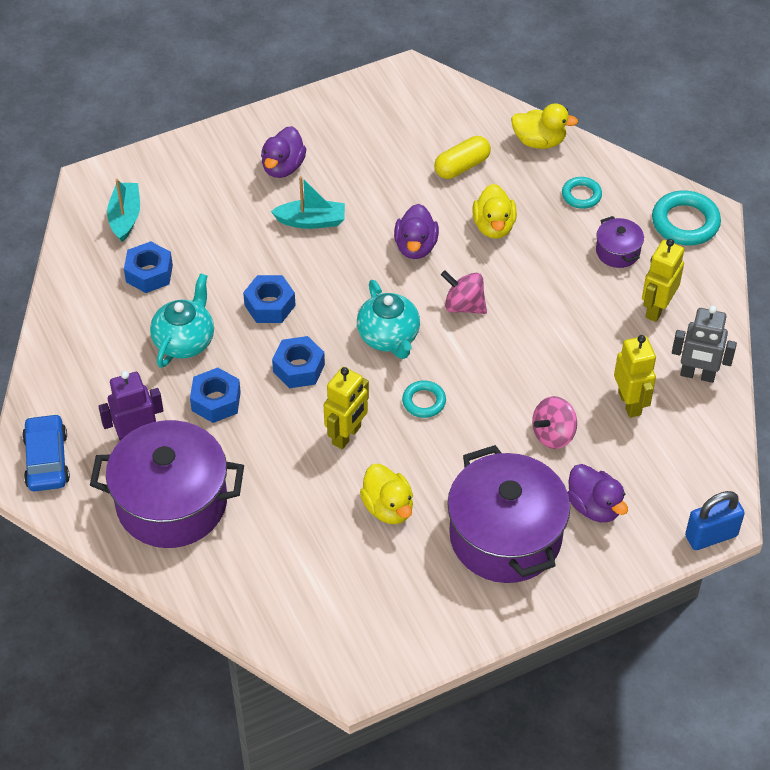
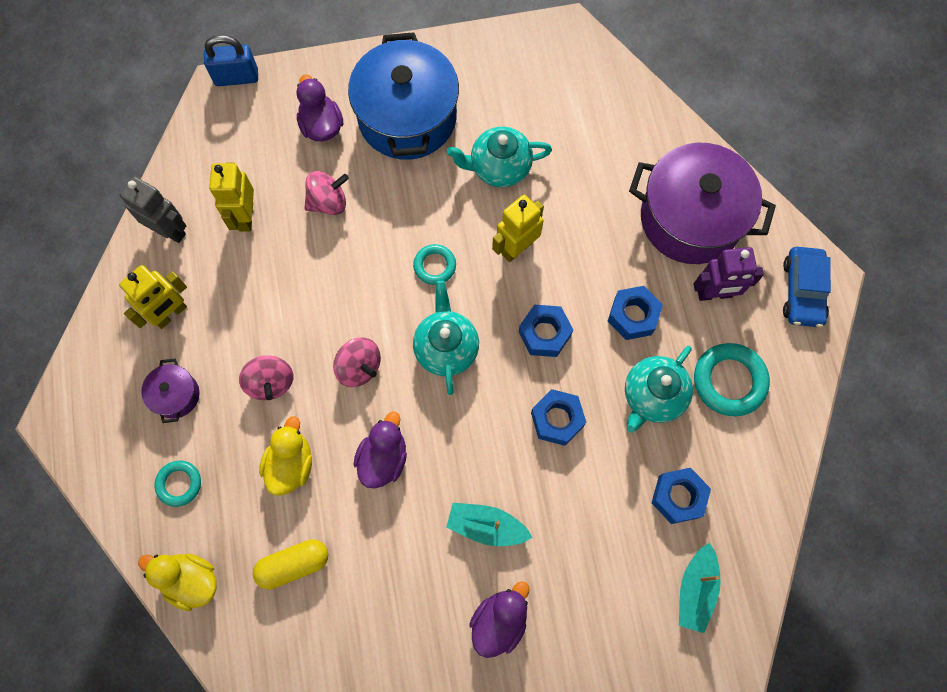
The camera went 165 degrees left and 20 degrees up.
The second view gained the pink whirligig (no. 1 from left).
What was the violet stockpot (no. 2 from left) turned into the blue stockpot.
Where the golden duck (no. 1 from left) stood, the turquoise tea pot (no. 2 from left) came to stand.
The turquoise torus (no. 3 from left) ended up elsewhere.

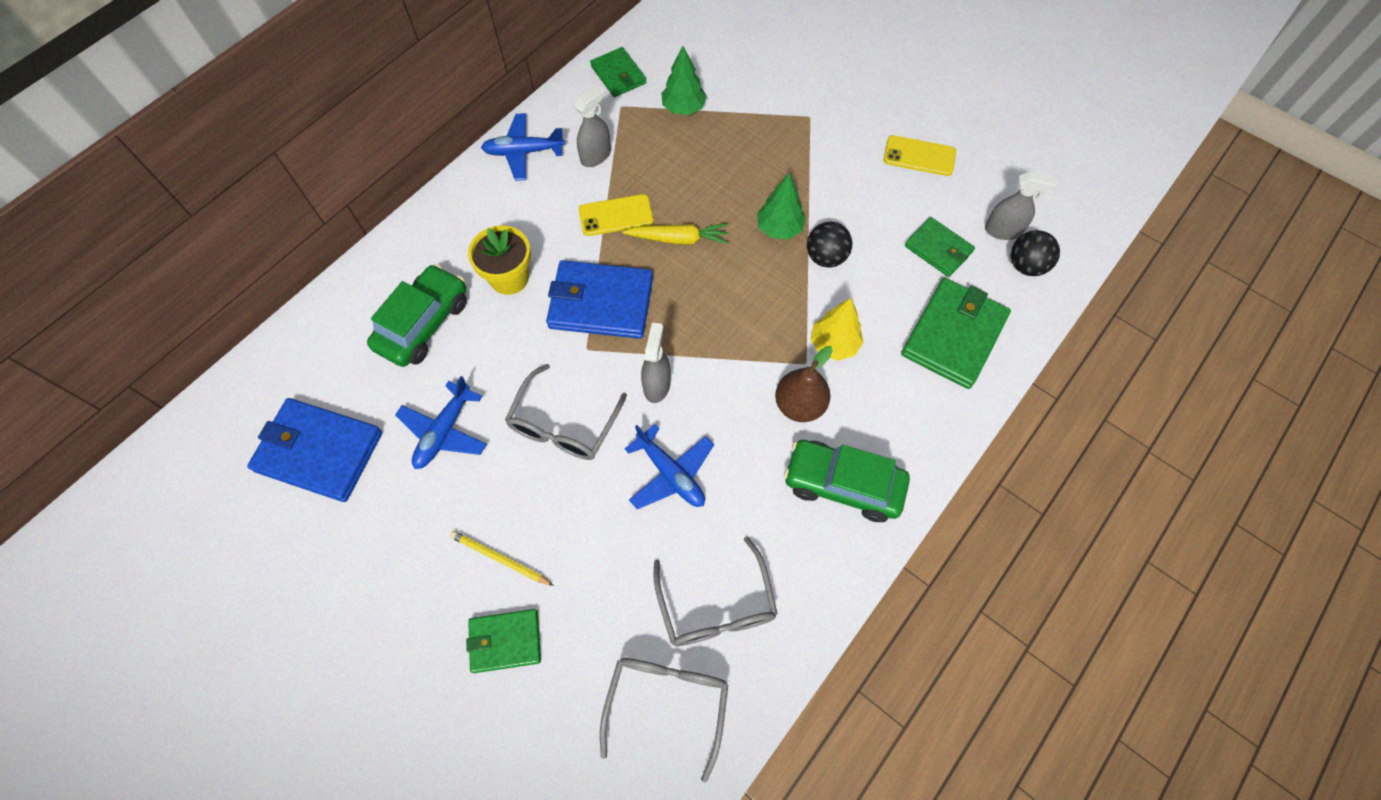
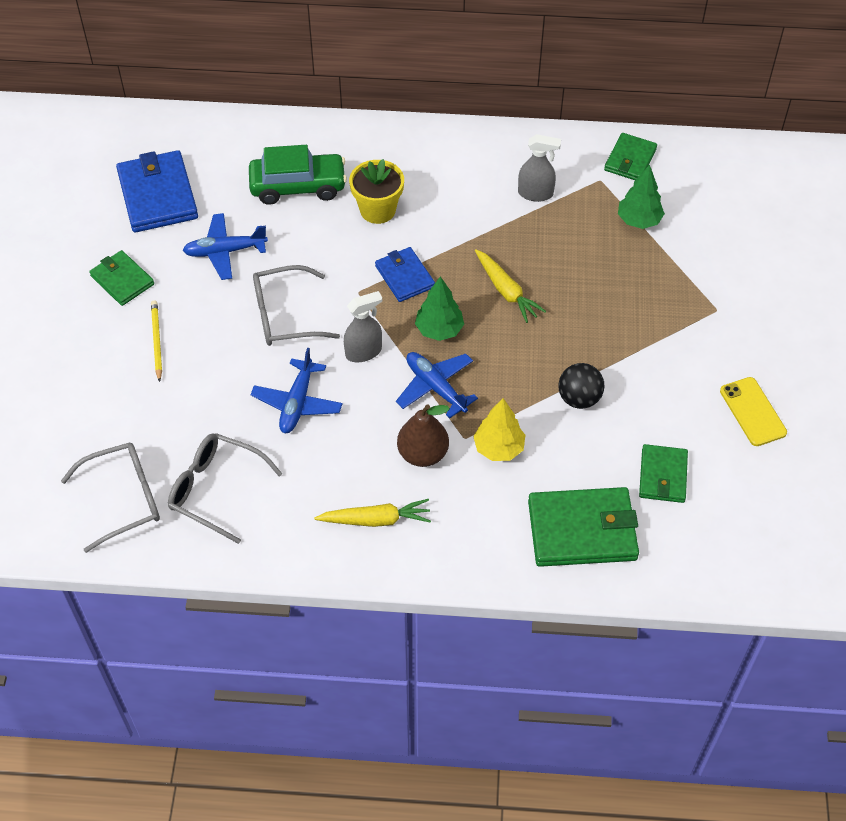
The camera went 55 degrees right and 10 degrees down.
The green billfold (no. 1 from left) ended up elsewhere.
The grey eyeglasses (no. 3 from left in the first image) ended up facing another way, 75 degrees clockwise from before.
Where the green car (no. 2 from left) stood, the golden toy carrot (no. 1 from left) came to stand.
The size of the blue billfold (no. 2 from left) changed by a factor of 0.60.
The blue aeroplane (no. 2 from left in the first image) ended up elsewhere.
The green toy tree (no. 2 from left in the first image) ended up elsewhere.
The second view lost the golden phone (no. 1 from left).
The second view lost the grey sprayer (no. 3 from left).
The second view lost the jet-black ball (no. 2 from left).

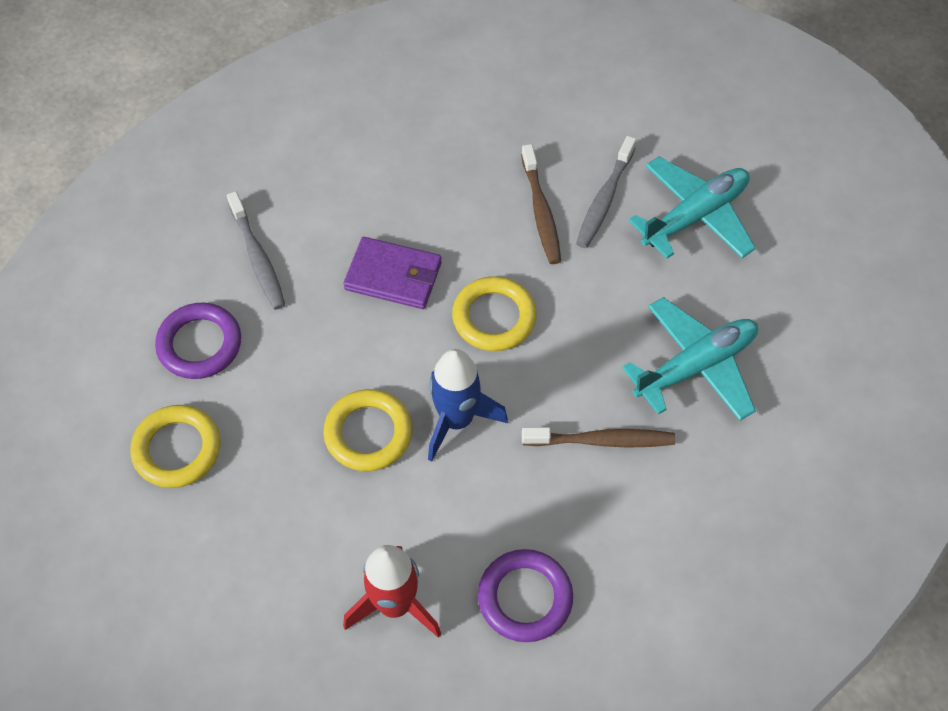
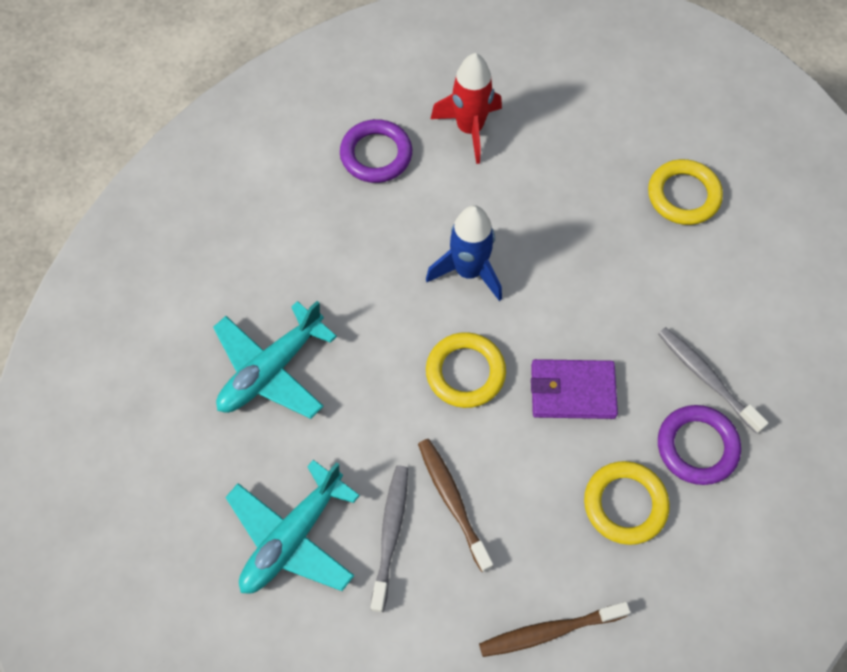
The camera went 165 degrees right and 5 degrees up.
The russet tooth brush (no. 2 from left) ended up elsewhere.
The golden torus (no. 2 from left) ended up elsewhere.
The violet torus (no. 1 from left in the first image) ended up elsewhere.

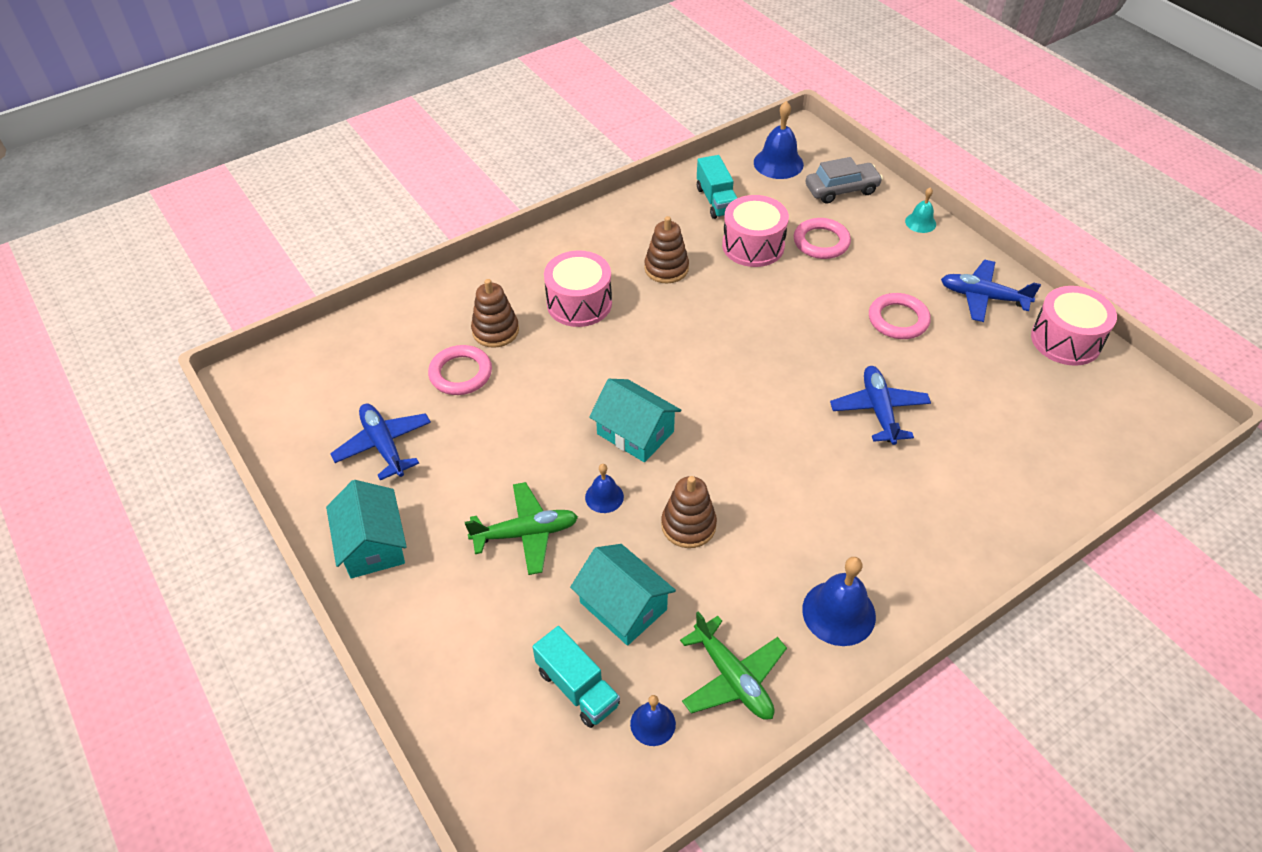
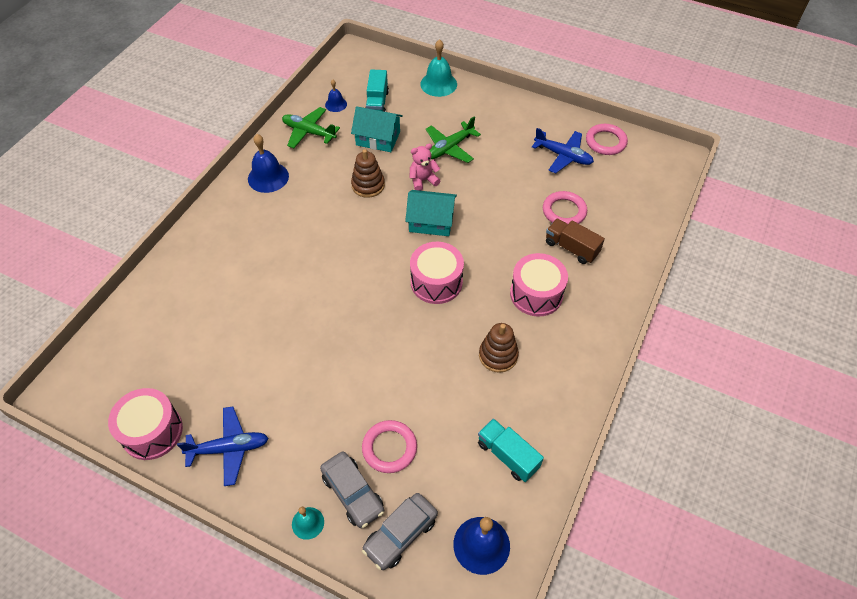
The camera went 150 degrees right and 5 degrees up.
The second view gained the grey car (no. 1 from left).
The turquoise lorry (no. 1 from left) ended up facing another way, 105 degrees counterclockwise from before.
Where the blue school bell (no. 1 from left) stood, the pink stuffed bear came to stand.
The pink drum (no. 2 from left) ended up elsewhere.
The second view gained the turquoise school bell (no. 2 from left).
Where the russet stacking rings (no. 1 from left) stood, the russet lorry came to stand.
The pink torus (no. 3 from left) ended up elsewhere.
The second view lost the turquoise toy house (no. 1 from left).
The second view lost the blue aeroplane (no. 2 from left).

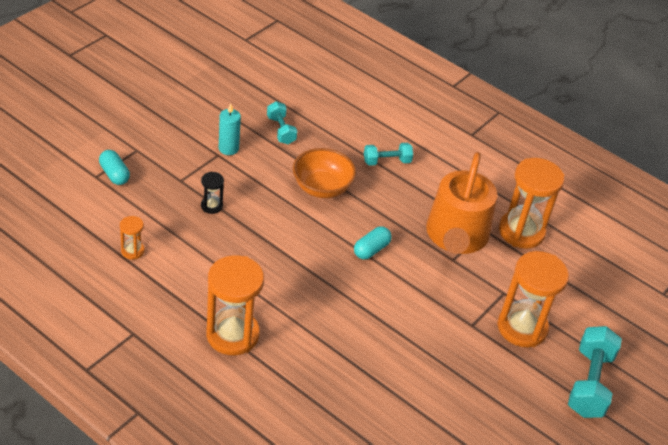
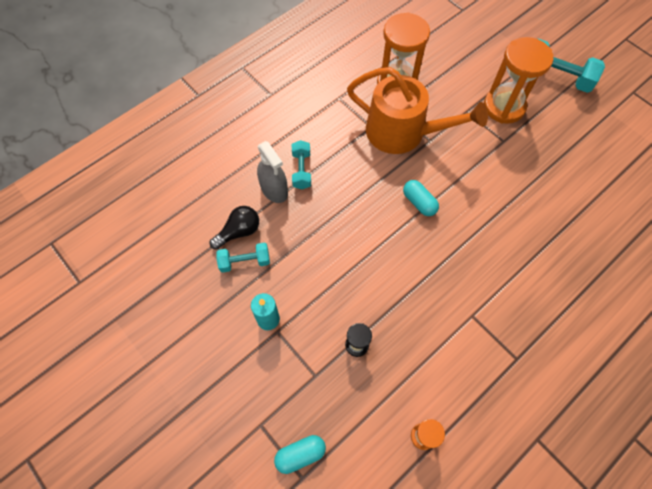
The camera went 75 degrees left and 20 degrees up.
The second view gained the jet-black light bulb.
The second view gained the grey sprayer.
The second view lost the bright orange sandglass (no. 2 from left).
The second view lost the bright orange serving bowl.

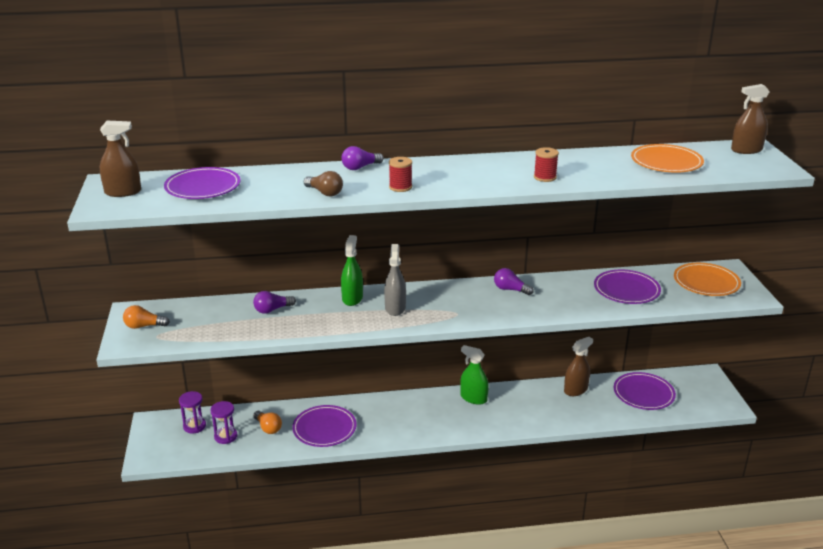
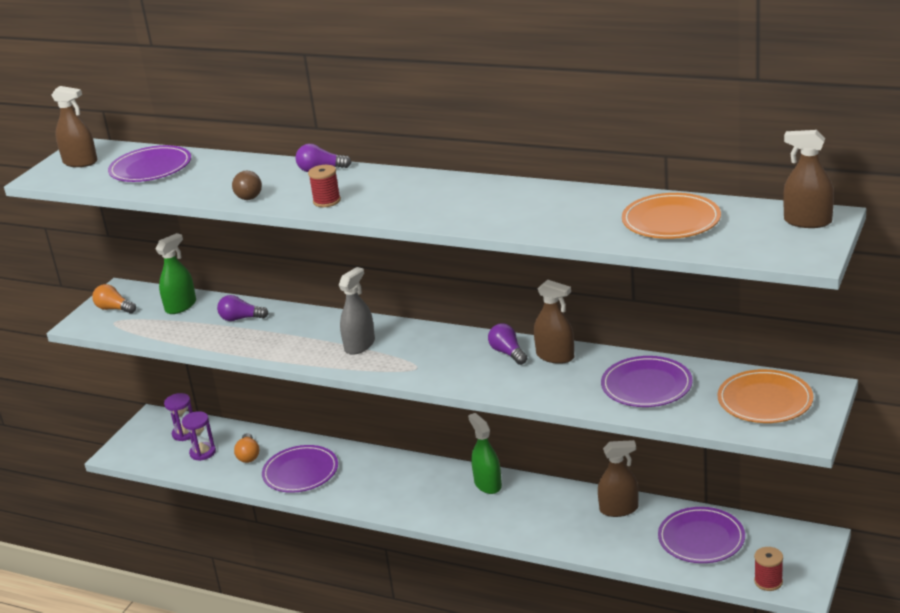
The camera went 35 degrees right and 0 degrees up.
The green sprayer (no. 1 from left) ended up elsewhere.
The second view gained the russet sprayer (no. 2 from left).
The scarlet bobbin (no. 2 from left) ended up elsewhere.

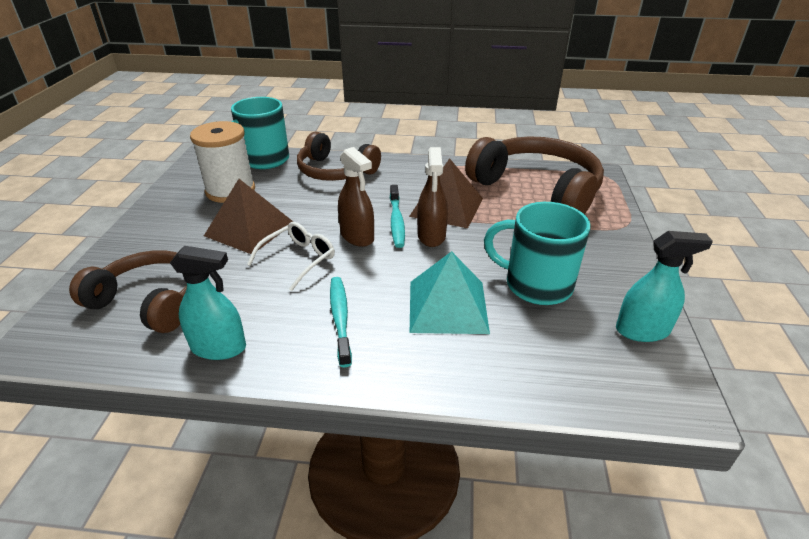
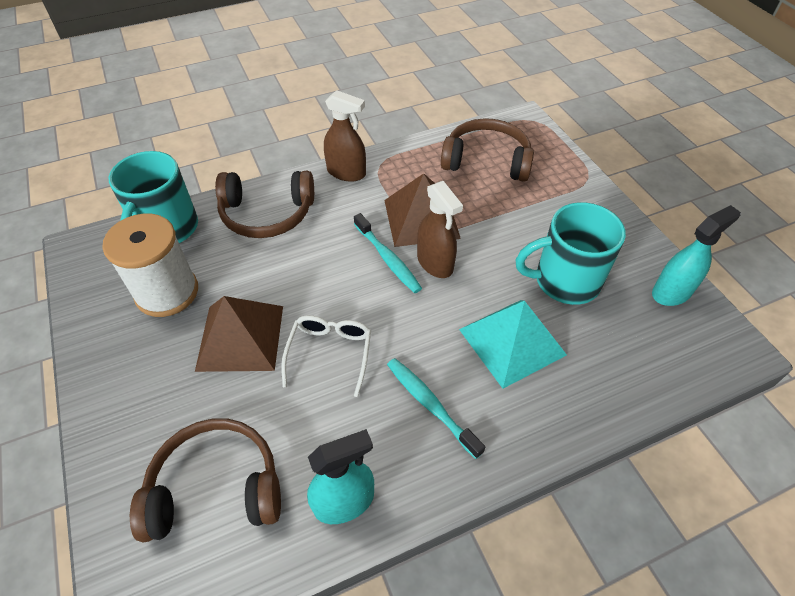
The camera went 30 degrees left and 15 degrees up.
The russet sprayer (no. 1 from left) ended up elsewhere.
The size of the russet headset (no. 3 from left) changed by a factor of 0.66.

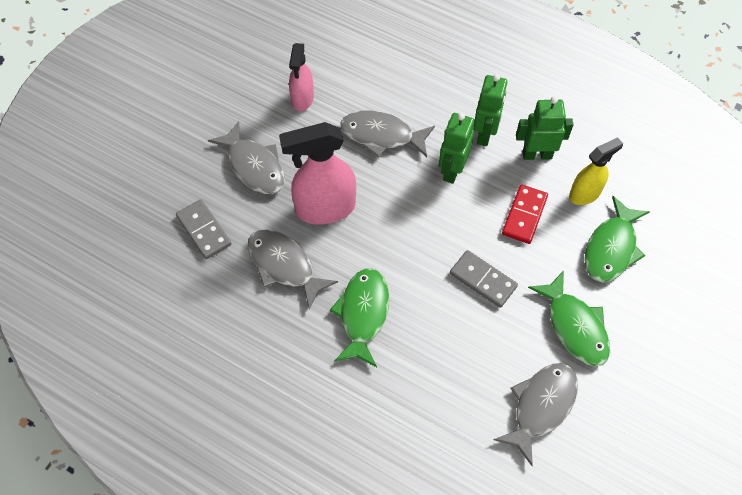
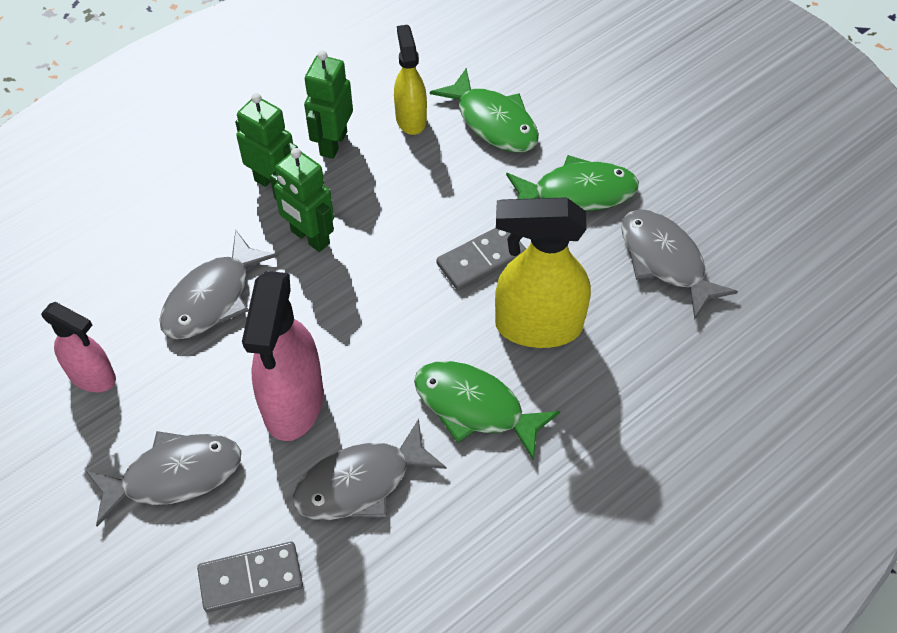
The camera went 70 degrees left and 5 degrees down.
The second view gained the golden sprayer (no. 2 from left).
The second view lost the scarlet domino tile.

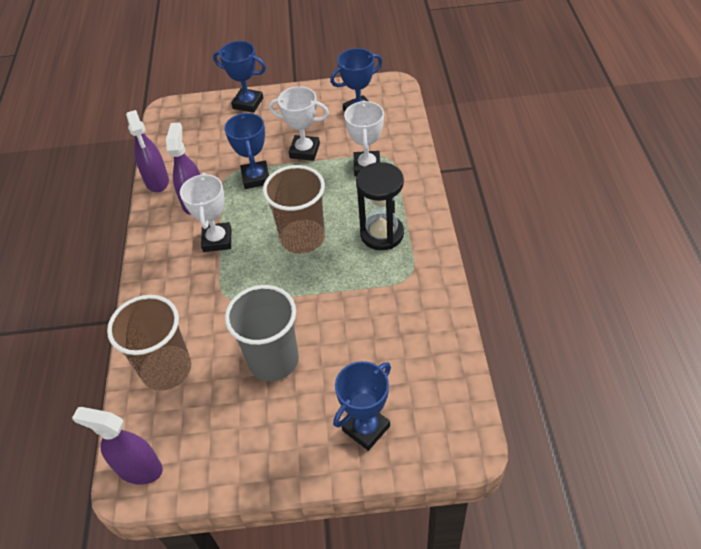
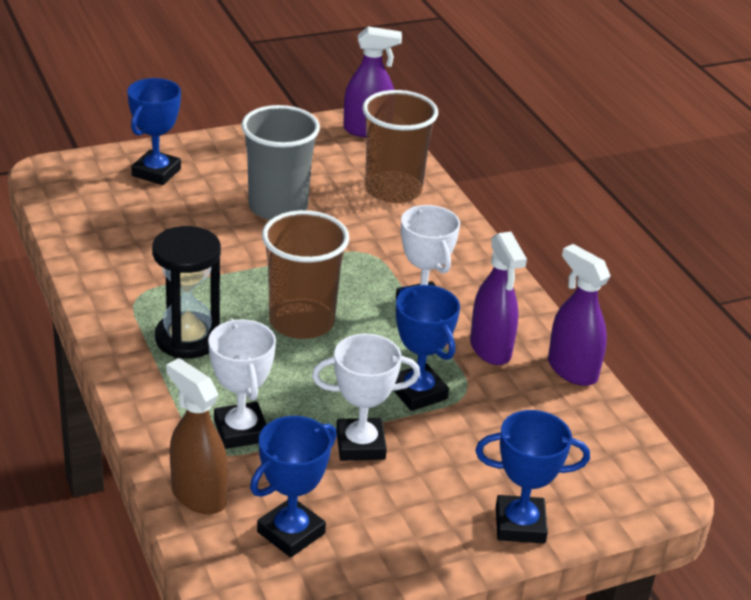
The camera went 155 degrees right and 15 degrees down.
The second view gained the russet sprayer.

